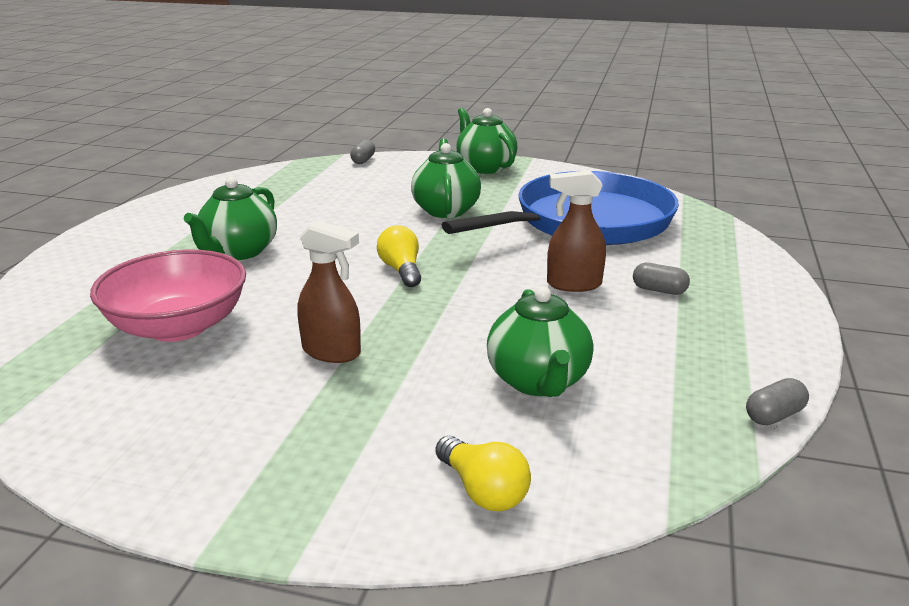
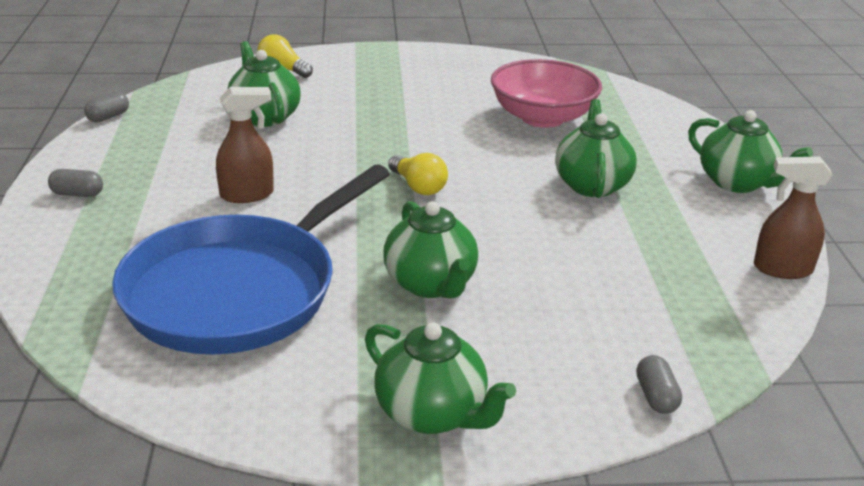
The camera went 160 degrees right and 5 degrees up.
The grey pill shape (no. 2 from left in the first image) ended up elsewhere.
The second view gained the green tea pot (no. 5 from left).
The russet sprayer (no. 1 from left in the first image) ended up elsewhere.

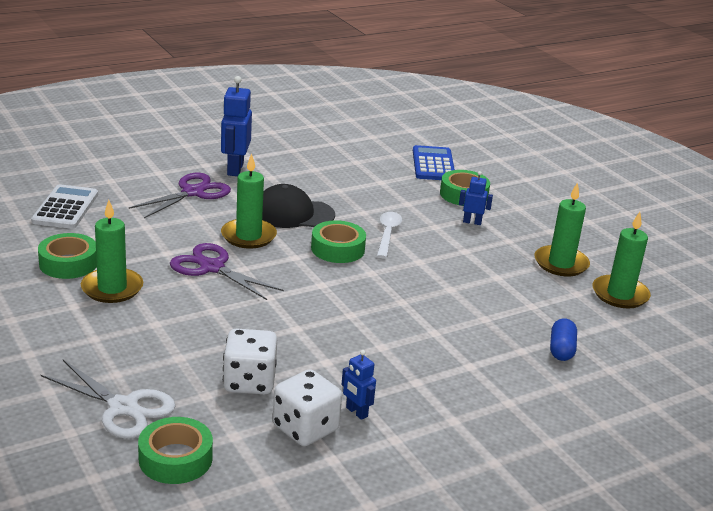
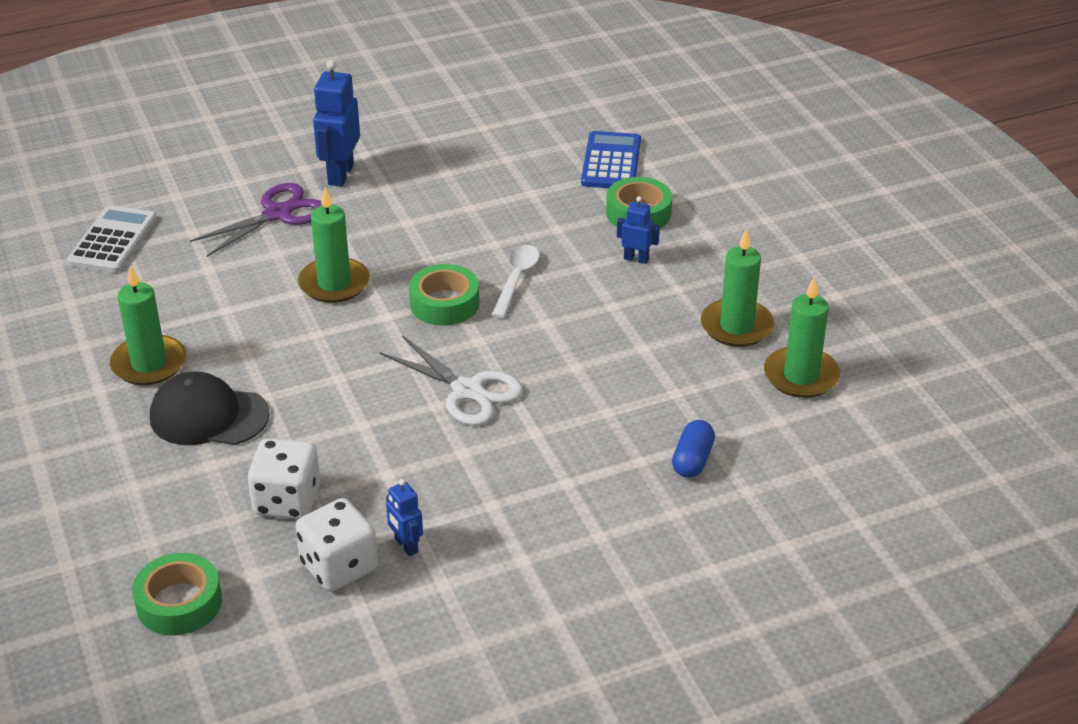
The camera went 10 degrees right and 10 degrees up.
The jet-black cap ended up elsewhere.
The white pair of scissors ended up elsewhere.
The second view lost the green sticky tape (no. 1 from left).
The second view lost the violet pair of scissors (no. 2 from left).

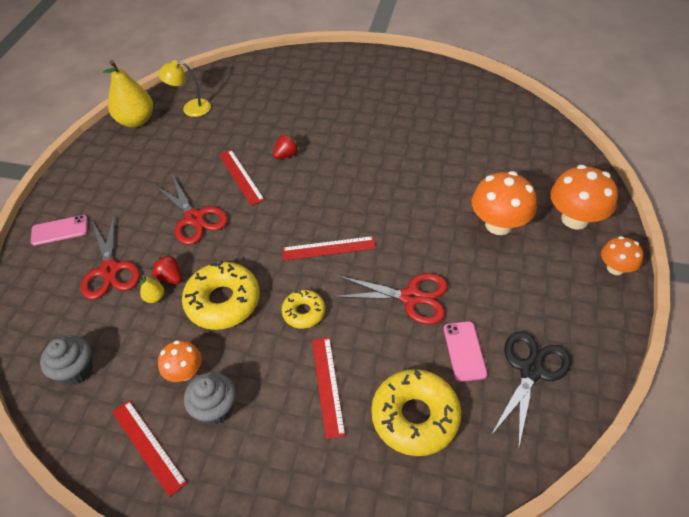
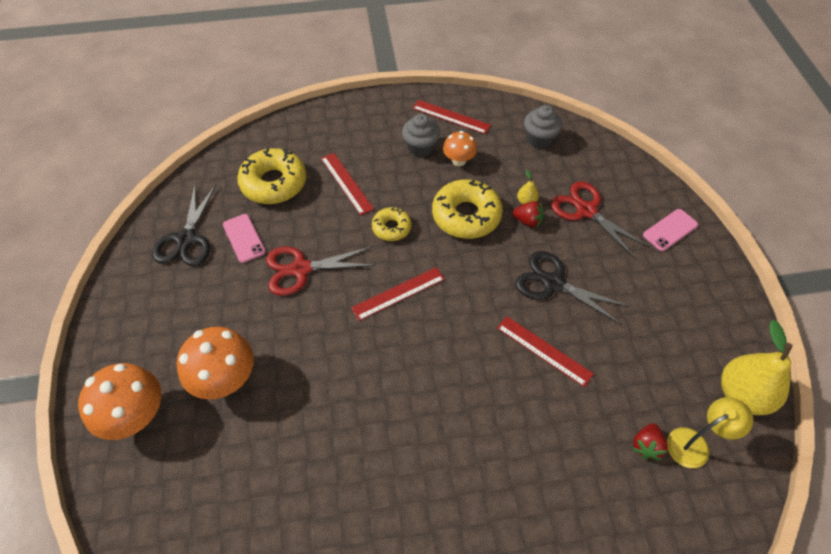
The camera went 155 degrees right and 5 degrees up.
What was the scarlet pair of scissors (no. 2 from left) turned into the jet-black pair of scissors (no. 2 from left).
The scarlet toy strawberry (no. 2 from left) ended up elsewhere.
The second view lost the bright orange mushroom (no. 4 from left).

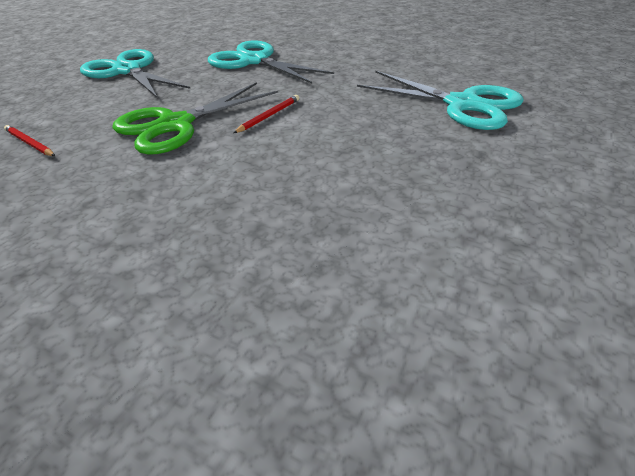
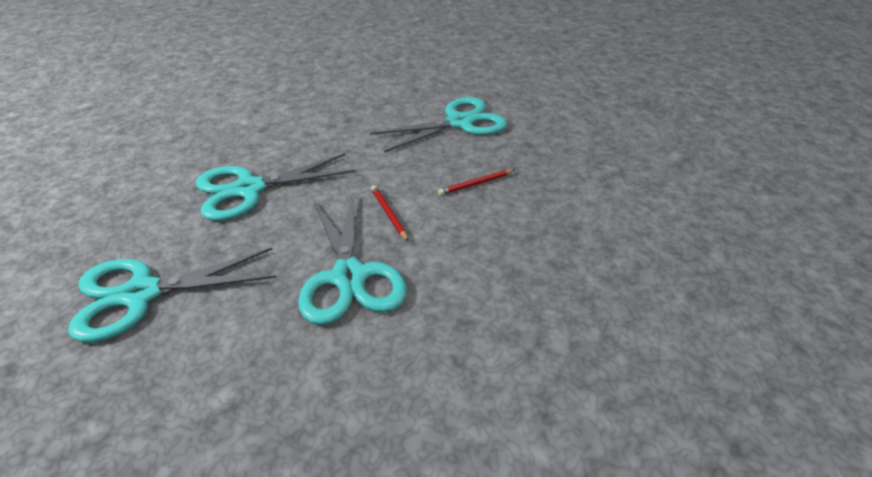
The camera went 65 degrees left and 0 degrees up.
What was the green pair of scissors turned into the turquoise pair of scissors (no. 3 from left).
The scarlet pencil (no. 1 from left in the first image) ended up elsewhere.

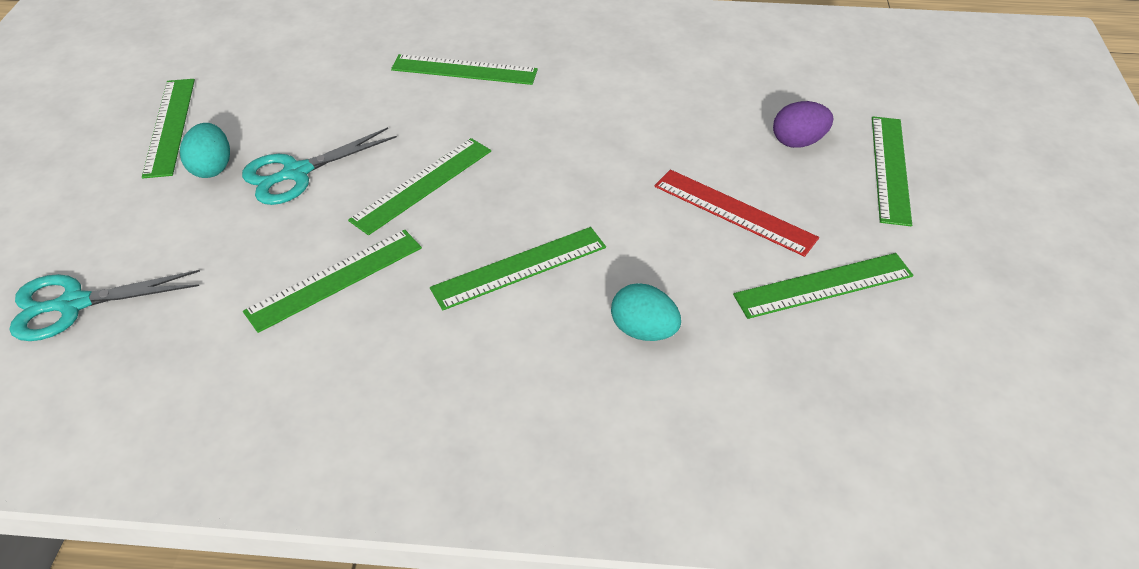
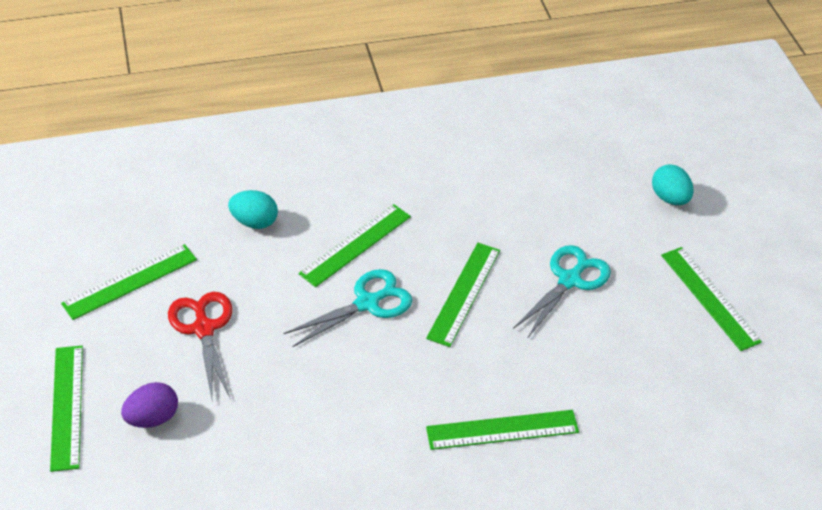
The camera went 160 degrees right and 0 degrees up.
Where the scarlet straightedge stood, the scarlet pair of scissors came to stand.
The turquoise pair of scissors (no. 1 from left) ended up elsewhere.
The turquoise toy egg (no. 1 from left in the first image) ended up elsewhere.
The second view lost the green straightedge (no. 2 from left).

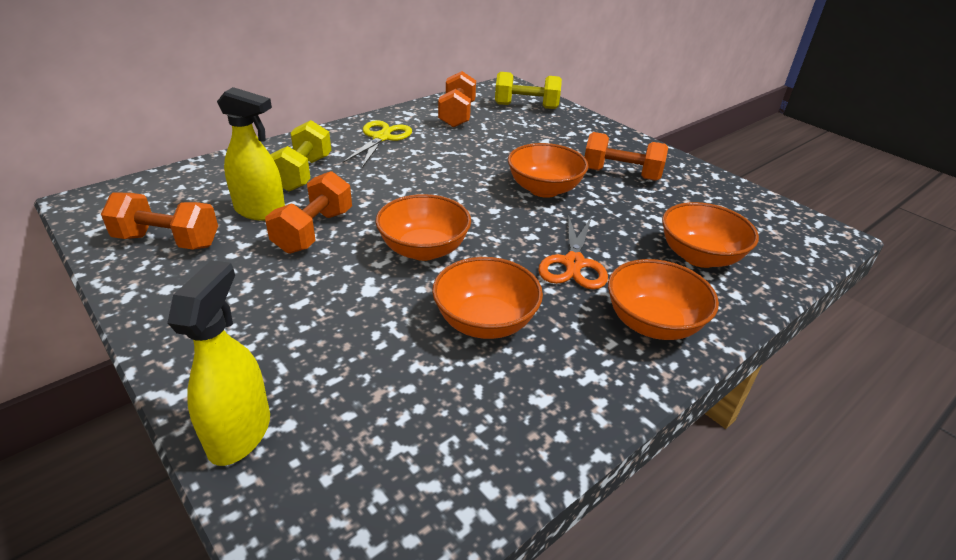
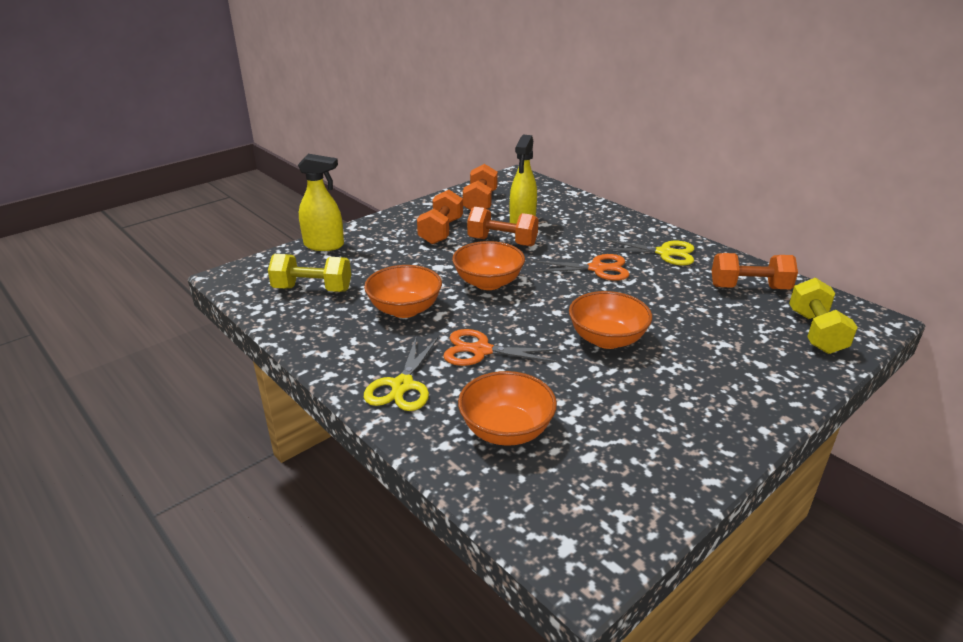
The camera went 90 degrees right and 5 degrees down.
The golden free weight (no. 1 from left) ended up elsewhere.
Where the bright orange serving bowl (no. 4 from left) stood, the golden pair of scissors (no. 1 from left) came to stand.
The bright orange free weight (no. 4 from left in the first image) ended up elsewhere.
The second view gained the bright orange pair of scissors (no. 2 from left).

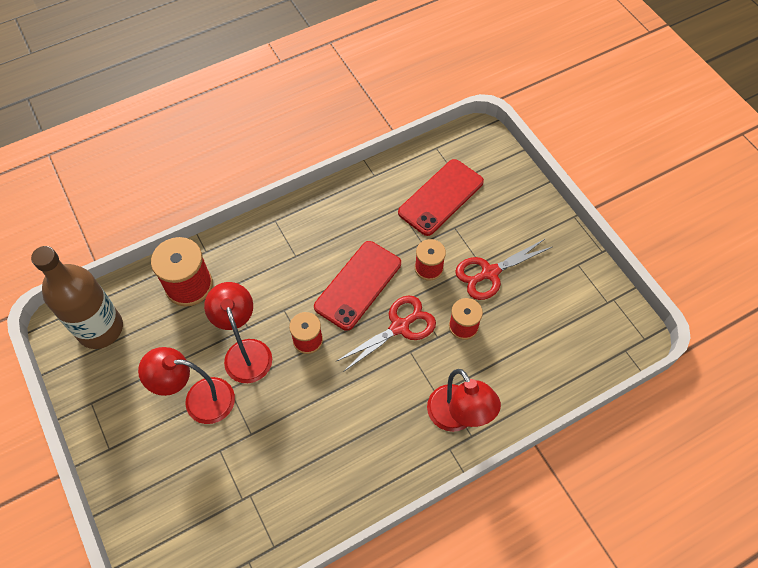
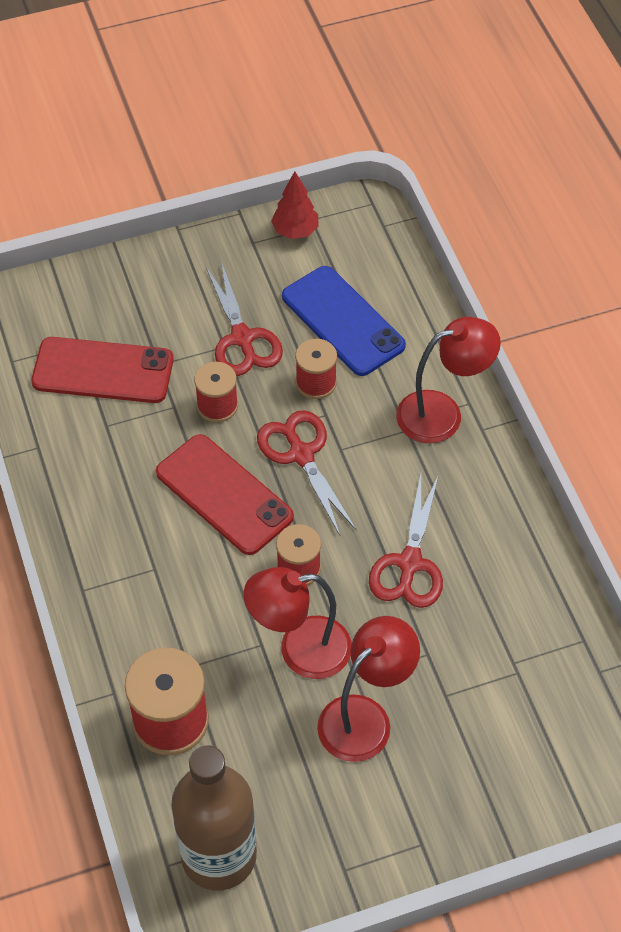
The camera went 80 degrees left and 5 degrees down.
The scarlet phone (no. 2 from left in the first image) ended up facing another way, 45 degrees counterclockwise from before.
The second view gained the scarlet toy tree.
The second view gained the blue phone.
The scarlet desk lamp (no. 1 from left in the first image) ended up facing another way, 150 degrees counterclockwise from before.
The second view gained the scarlet pair of scissors (no. 3 from left).

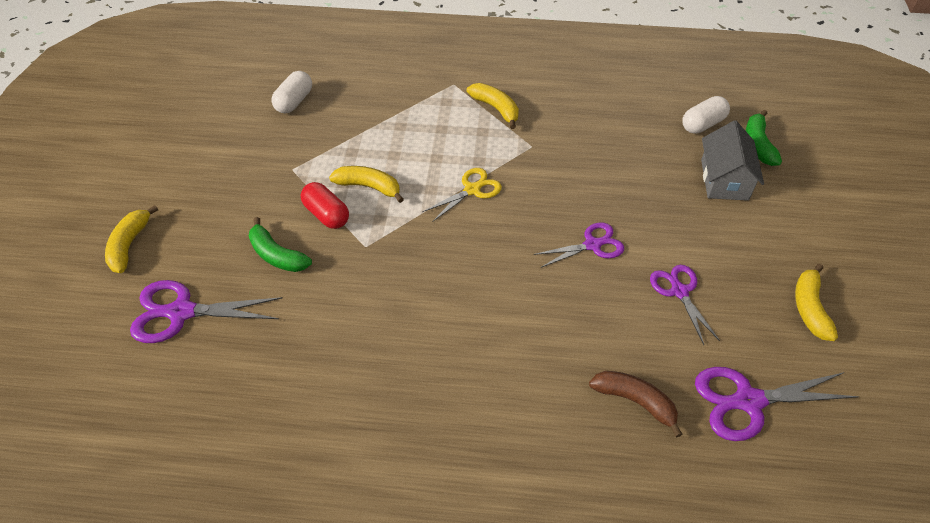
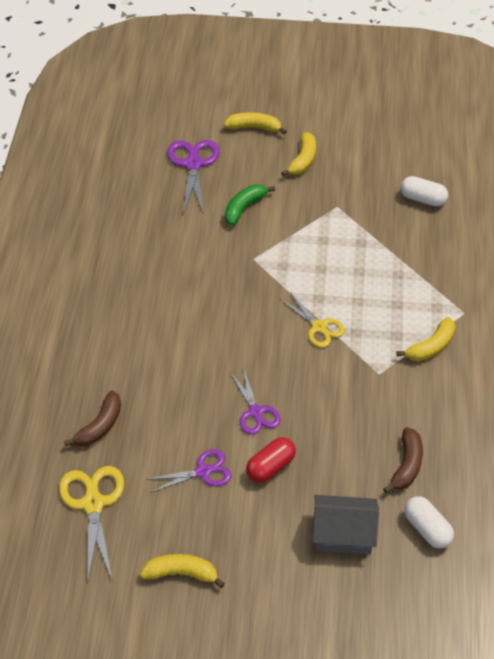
The camera went 90 degrees right and 0 degrees up.
What was the violet pair of scissors (no. 4 from left) turned into the golden pair of scissors (no. 1 from left).
The scarlet pill shape ended up elsewhere.
The golden toy banana (no. 2 from left in the first image) ended up elsewhere.
The second view gained the russet toy banana (no. 2 from left).
The second view lost the green toy banana (no. 2 from left).

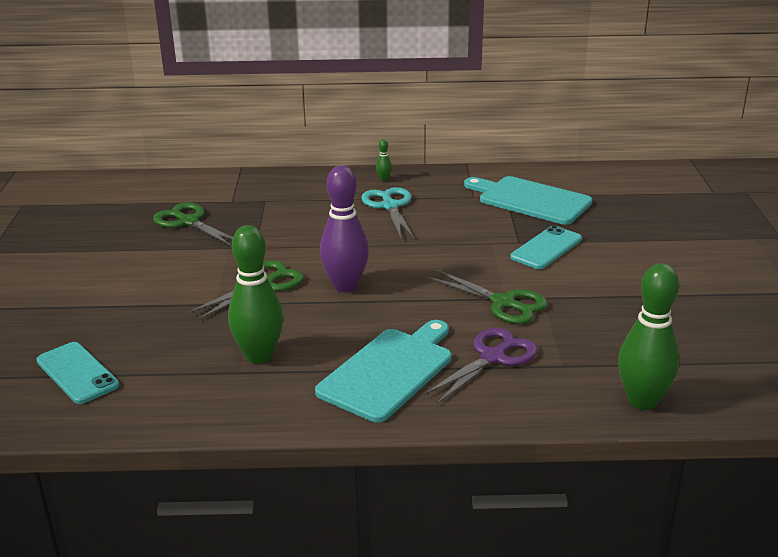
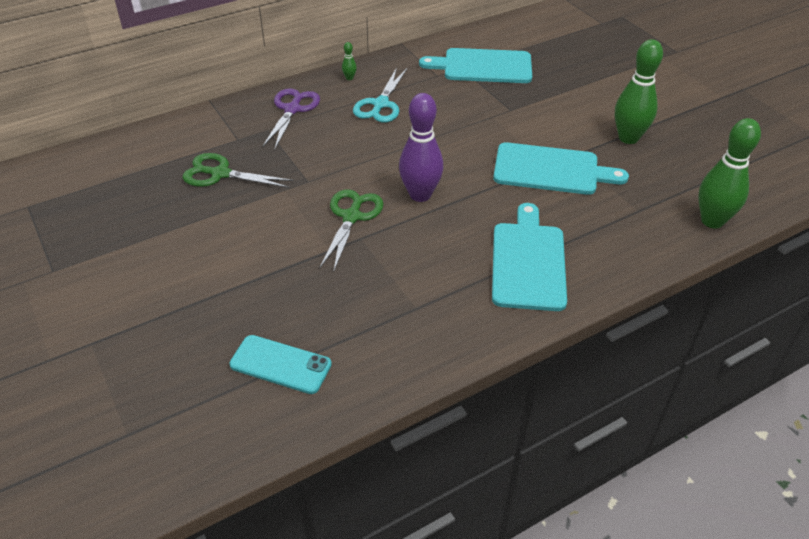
The camera went 30 degrees left and 15 degrees up.
The violet pair of scissors ended up elsewhere.
The turquoise pair of scissors ended up facing another way, 120 degrees counterclockwise from before.
Where the green pair of scissors (no. 3 from left) stood, the turquoise cutting board (no. 3 from left) came to stand.
The green skittle (no. 1 from left in the first image) ended up elsewhere.
The second view lost the turquoise phone (no. 2 from left).

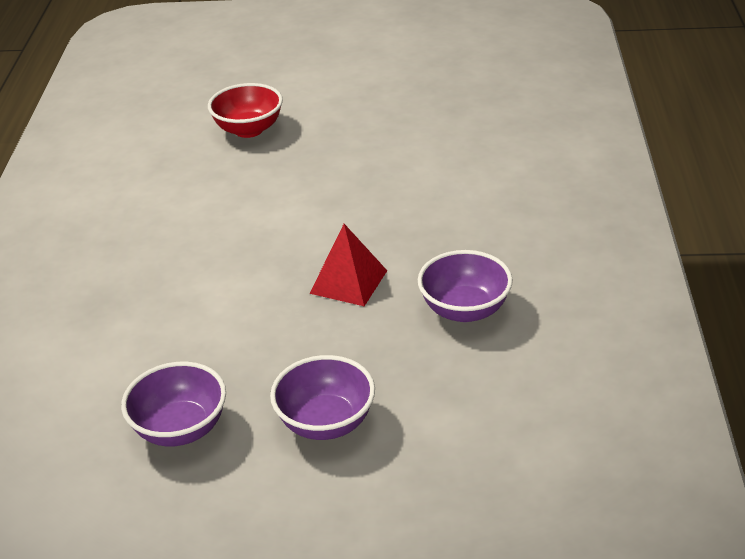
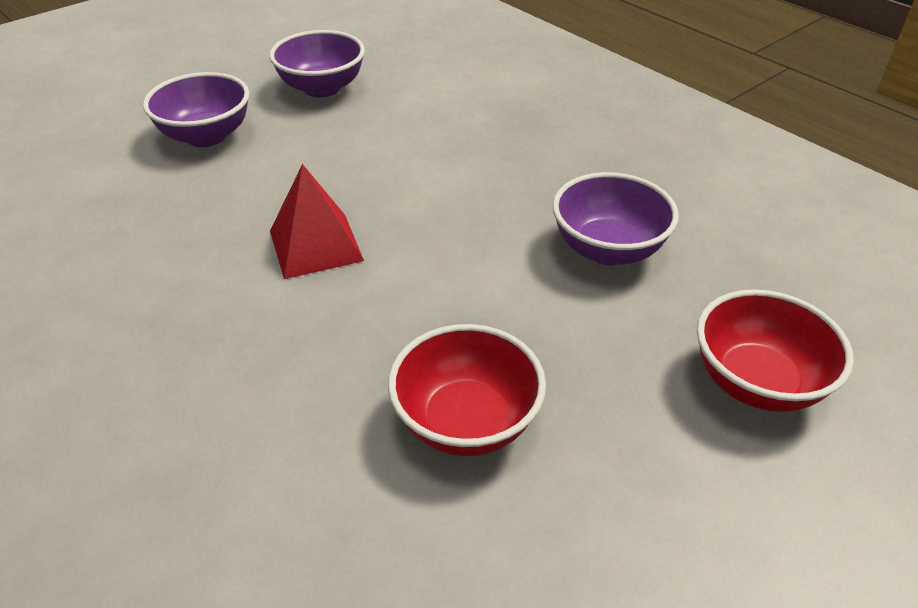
The camera went 135 degrees right and 5 degrees up.
The second view gained the scarlet serving bowl (no. 1 from left).
The violet serving bowl (no. 3 from left) ended up elsewhere.

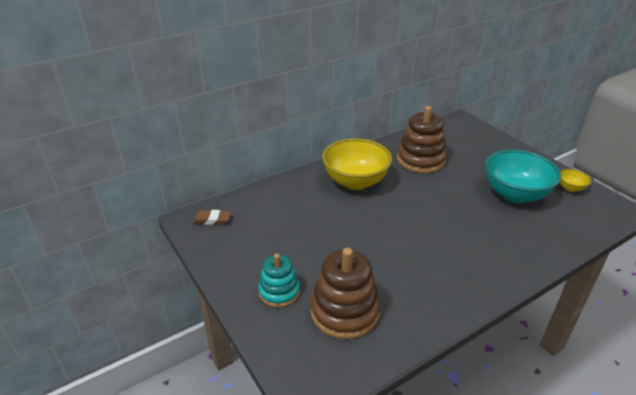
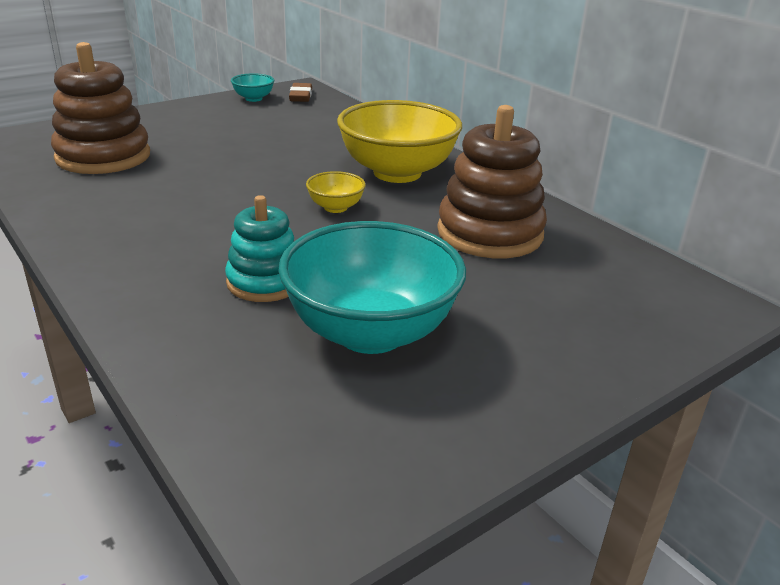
The camera went 85 degrees right and 5 degrees down.
The turquoise stacking rings ended up elsewhere.
The second view gained the turquoise serving bowl (no. 1 from left).
The golden serving bowl (no. 2 from left in the first image) ended up elsewhere.

